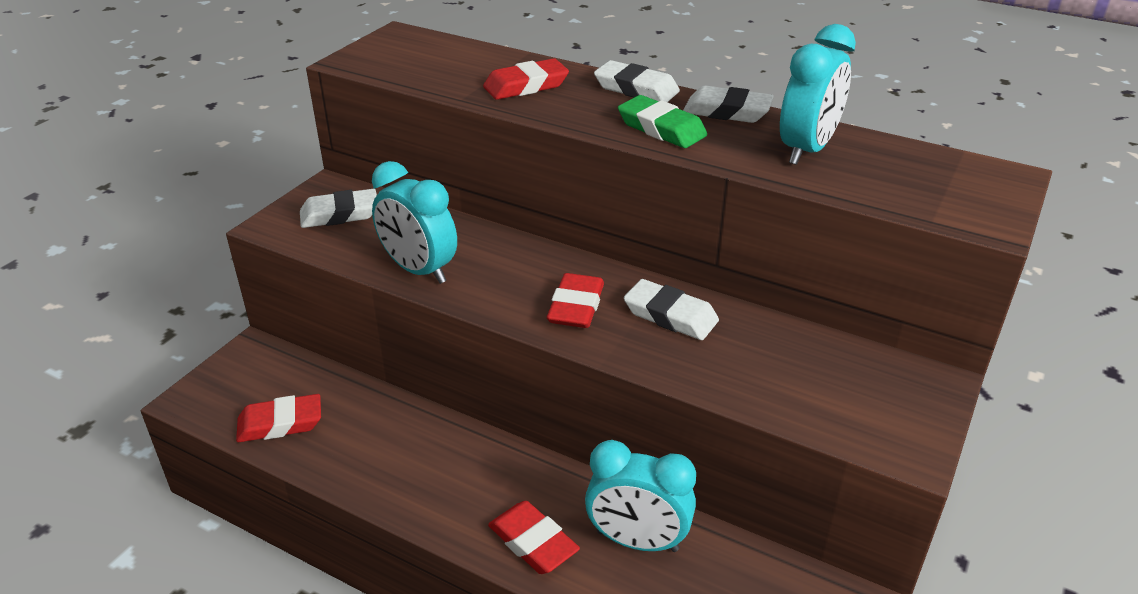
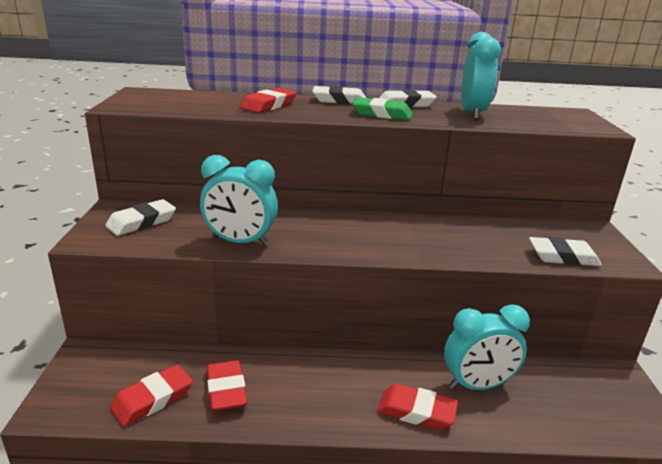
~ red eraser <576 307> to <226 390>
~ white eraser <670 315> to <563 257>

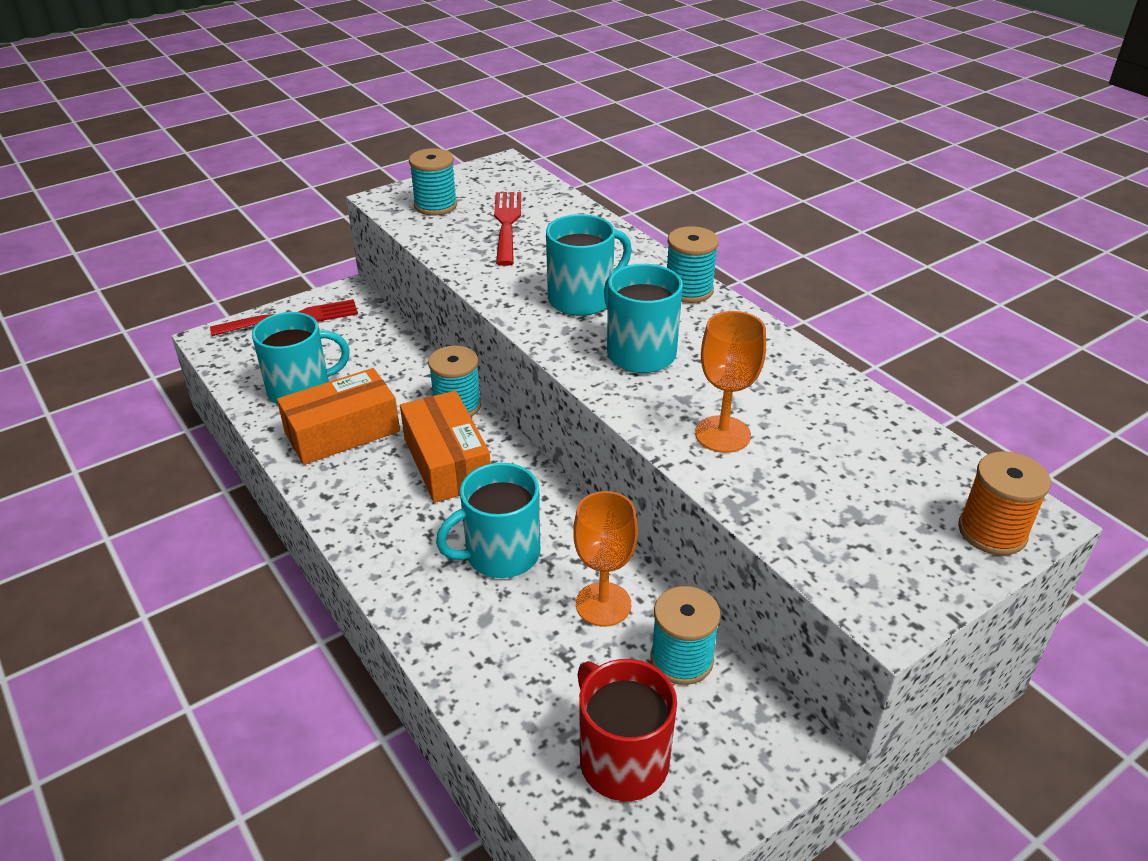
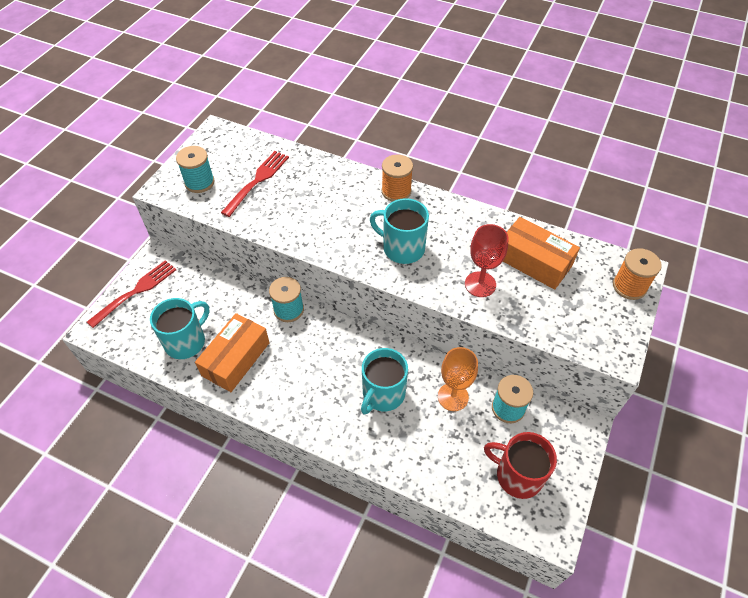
- turquoise mug <582 299>
~ orange box <447 462> to <533 261>
~ turquoise spool <688 290> to orange spool <396 191>
~ orange goblet <722 434> to red goblet <480 284>
~ red fork <507 225> = <257 181> 60 degrees clockwise

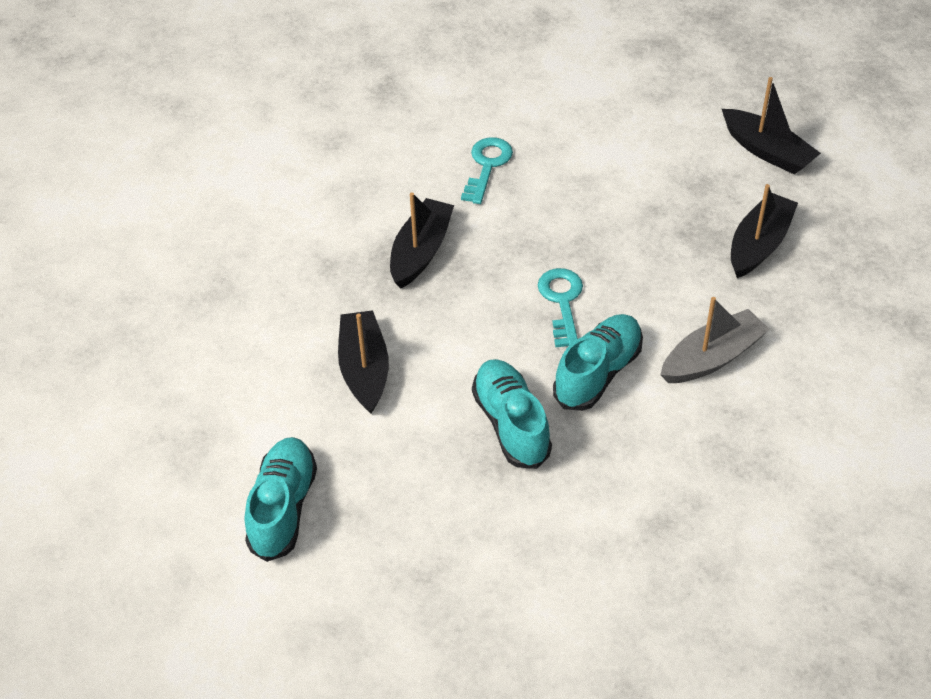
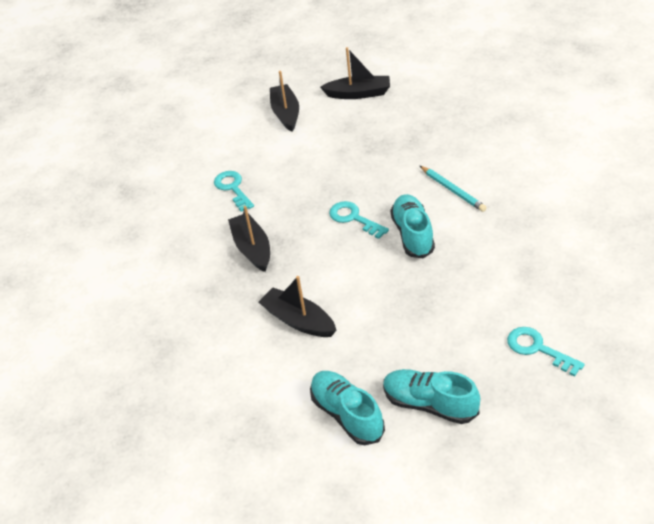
+ turquoise key <538 349>
~ turquoise shoe <511 424> to <430 404>
~ black boat <759 244> to <286 113>
~ grey boat <712 358> to turquoise pencil <453 190>

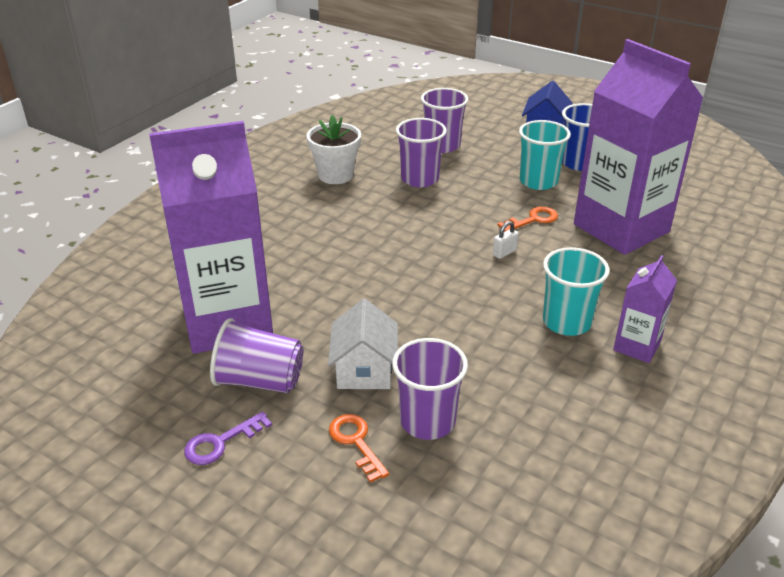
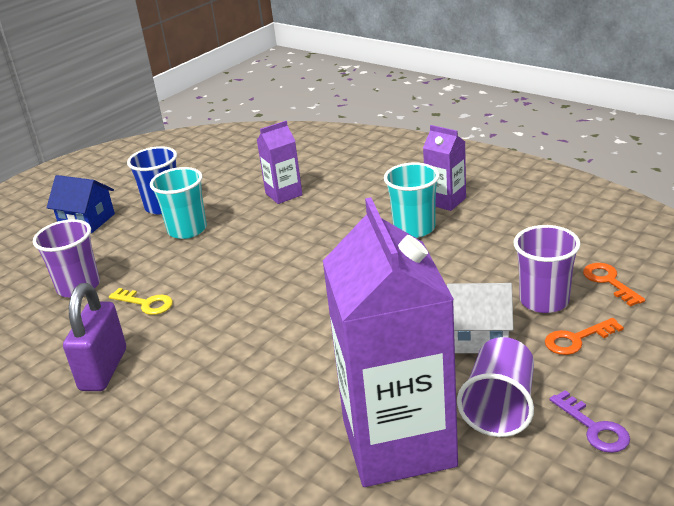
- white padlock <504 253>
~ orange key <532 220> to <609 282>
~ white flower pot <335 175> to purple padlock <103 369>
~ purple cup <419 179> to yellow key <146 303>
~ purple carton <621 228> = <284 194> x0.46

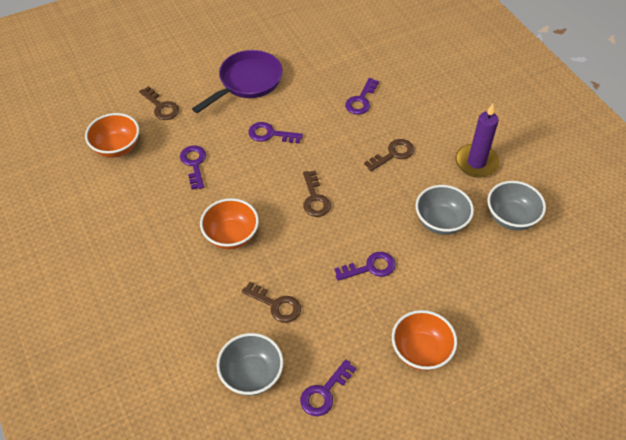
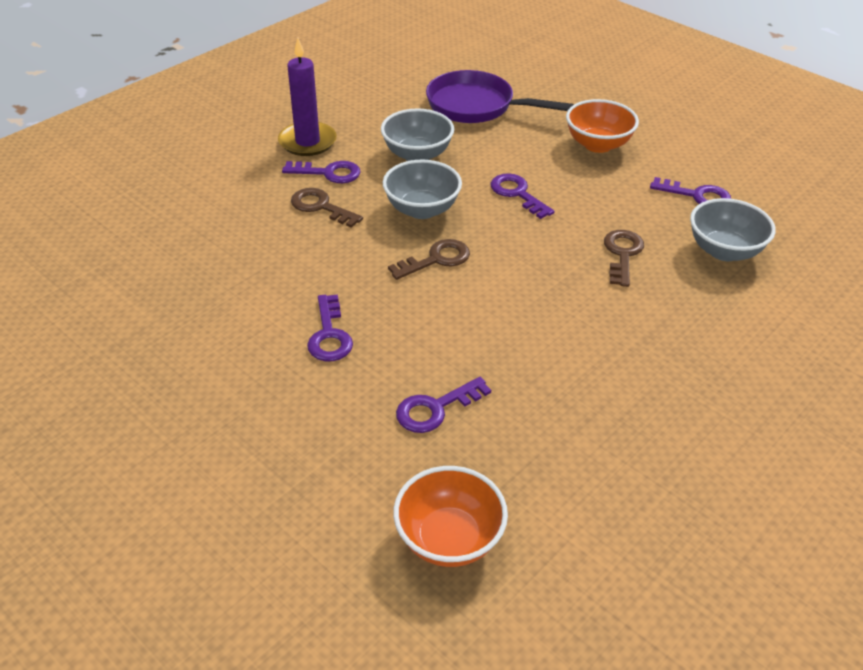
- brown key <161 107>
- orange bowl <231 236>
~ purple pan <247 82> to <476 106>
~ purple key <361 100> to <328 173>
~ grey bowl <511 217> to <422 209>

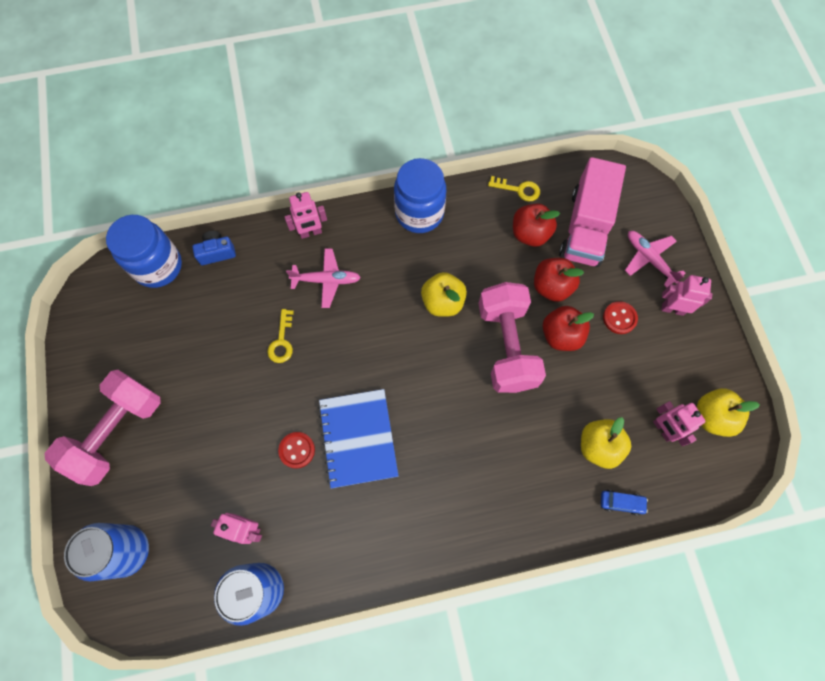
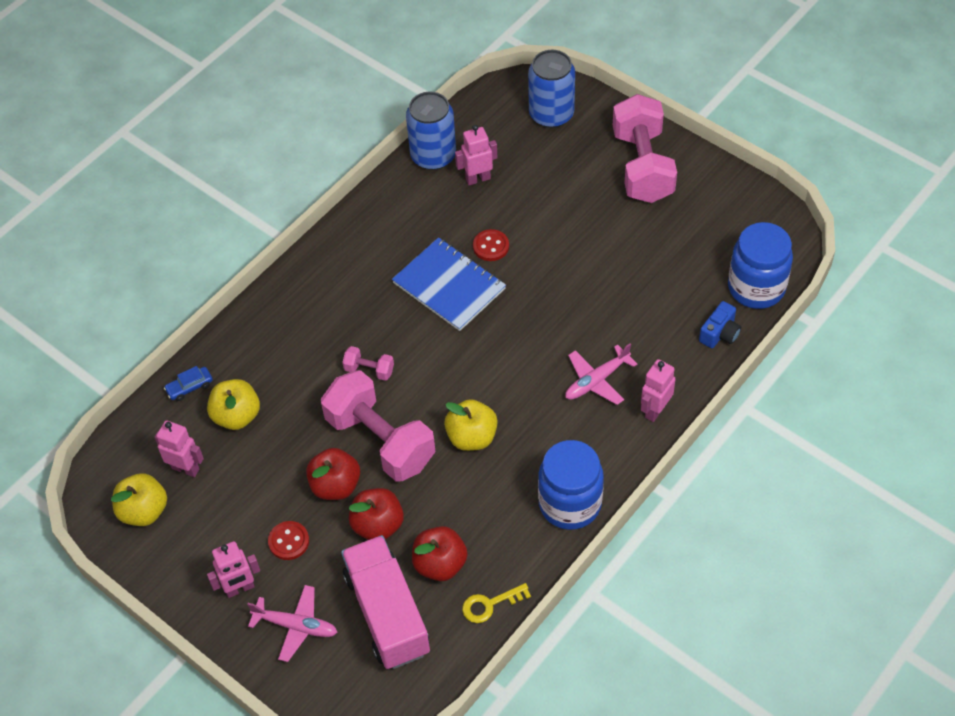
- yellow key <282 341>
+ pink dumbbell <369 370>

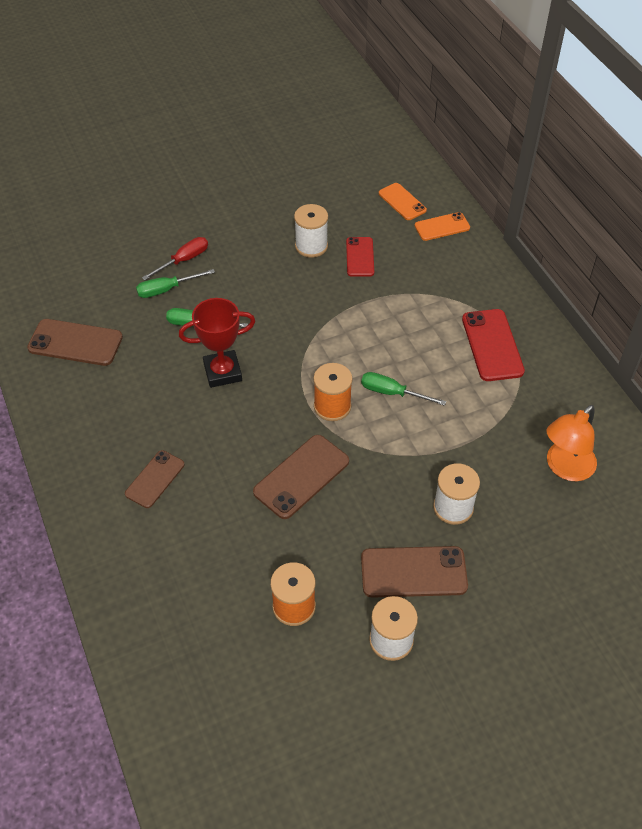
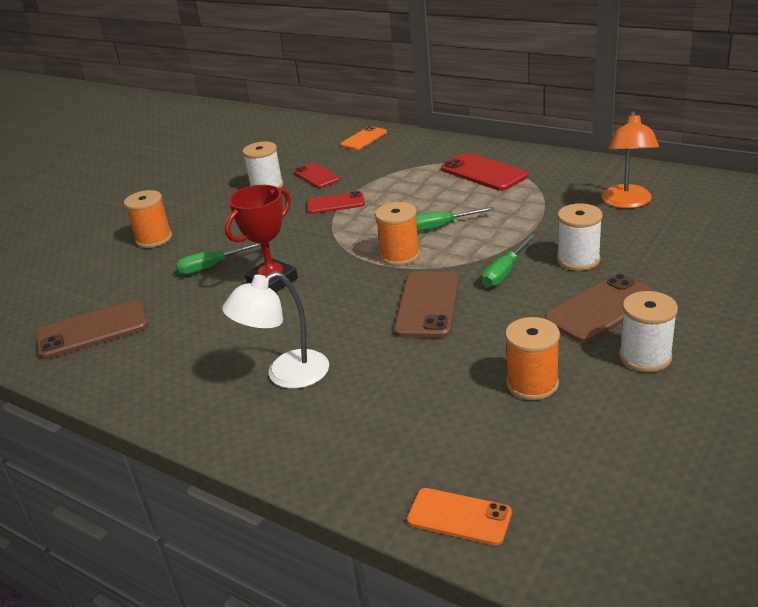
+ red phone <335 203>
~ green screwdriver <167 289> to <505 272>
~ orange phone <402 202> to <459 517>
~ brown phone <155 479> to white lamp <286 375>
~ red screwdriver <183 260> to orange spool <154 239>

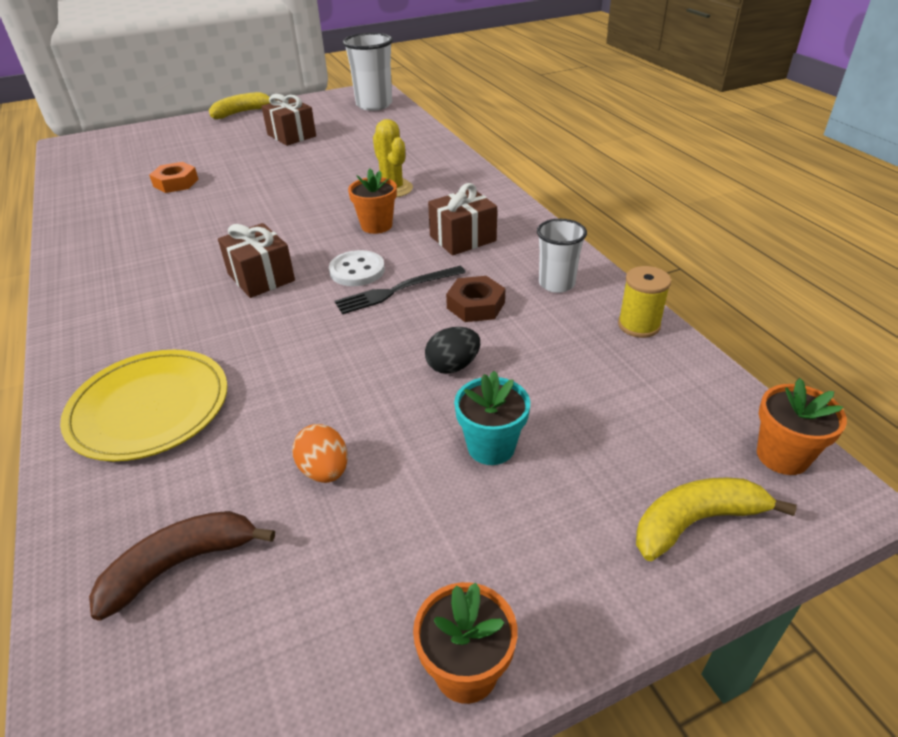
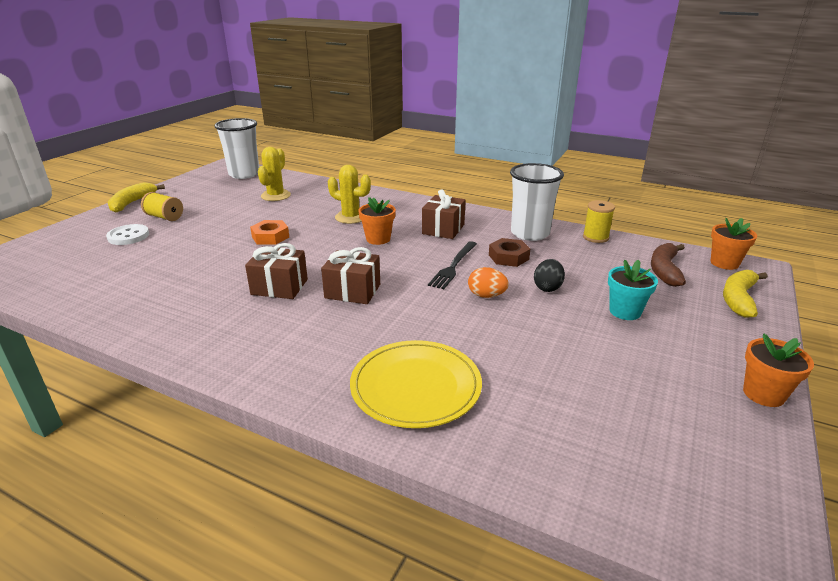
+ yellow spool <164 217>
+ yellow cactus <276 196>
~ brown banana <180 564> to <664 270>
~ orange nut <176 183> to <270 237>
~ brown gift <291 135> to <279 287>
~ orange egg <324 471> to <486 295>
~ white button <357 270> to <128 236>
~ white cup <556 284> = <530 233> x1.62

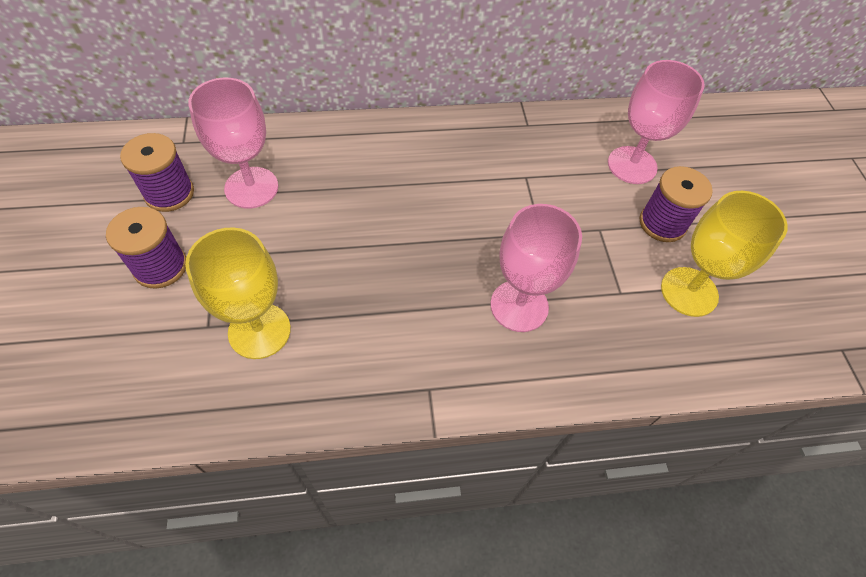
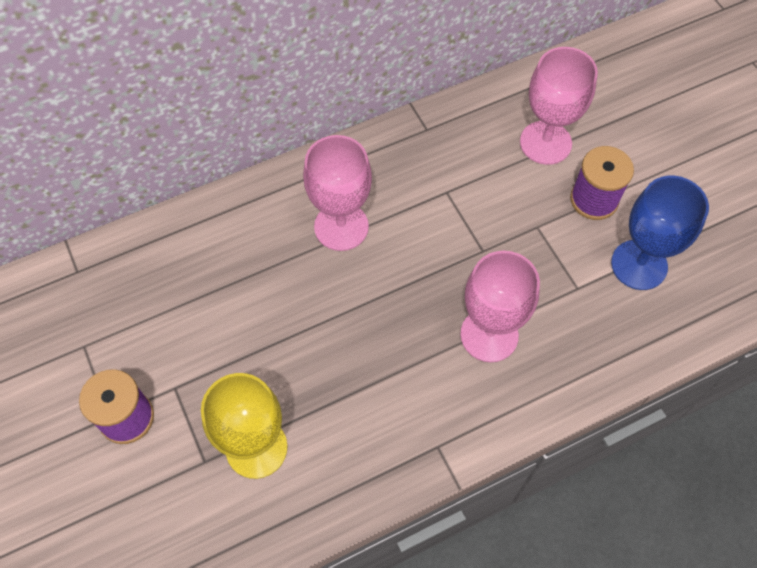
- purple spool <169 193>
~ pink goblet <251 187> to <341 226>
~ yellow goblet <689 292> to blue goblet <639 265>

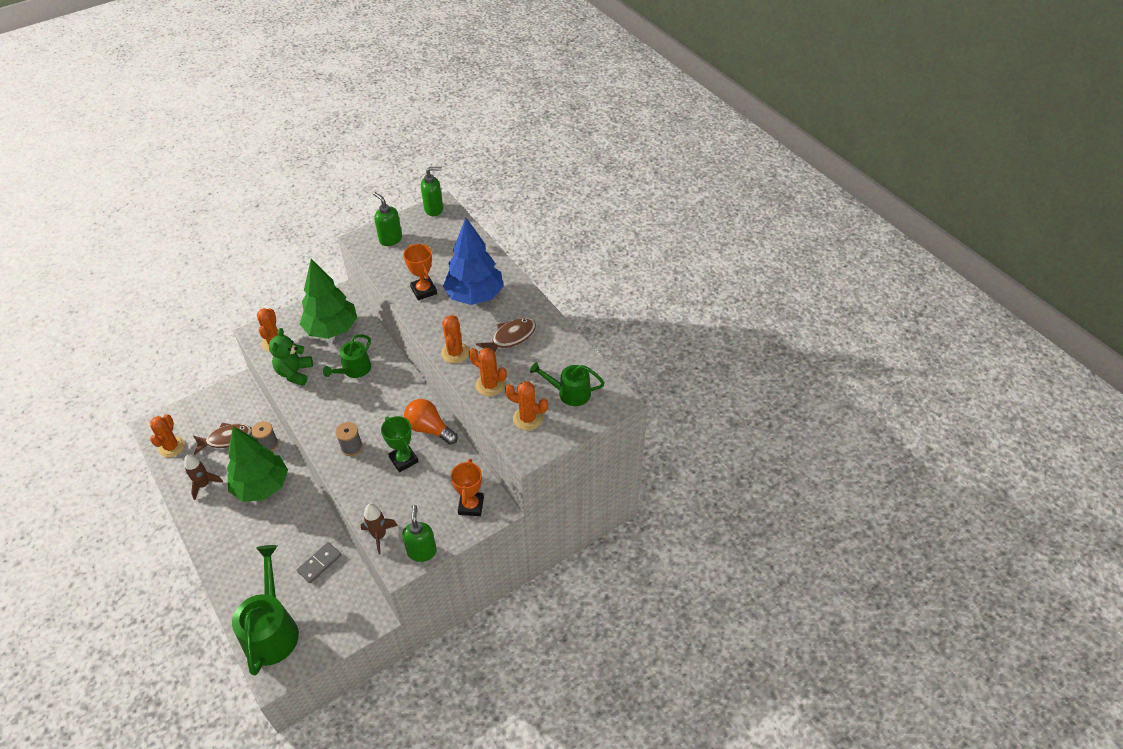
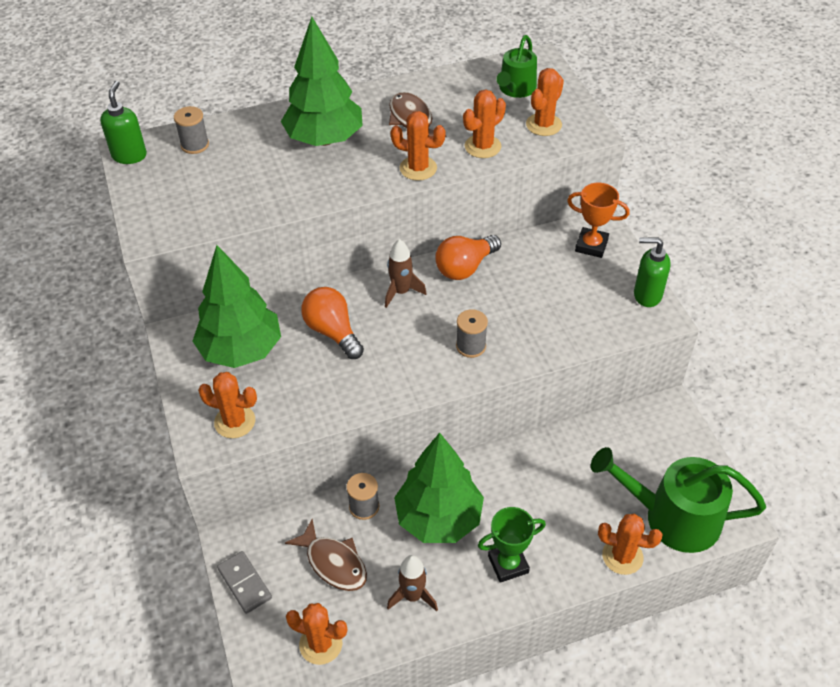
- green teddy bear <294 373>
- green soap dispenser <390 239>
- orange trophy <424 290>
+ grey spool <195 145>
+ orange cactus <622 556>
~ grey domino <319 563> to <245 583>
~ brown rocket <379 536> to <401 292>
~ green trophy <403 459> to <508 564>
~ green watering can <354 369> to orange light bulb <332 332>
~ blue tree <475 296> to green tree <324 139>
~ brown fish <226 439> = <333 563> 135 degrees clockwise

